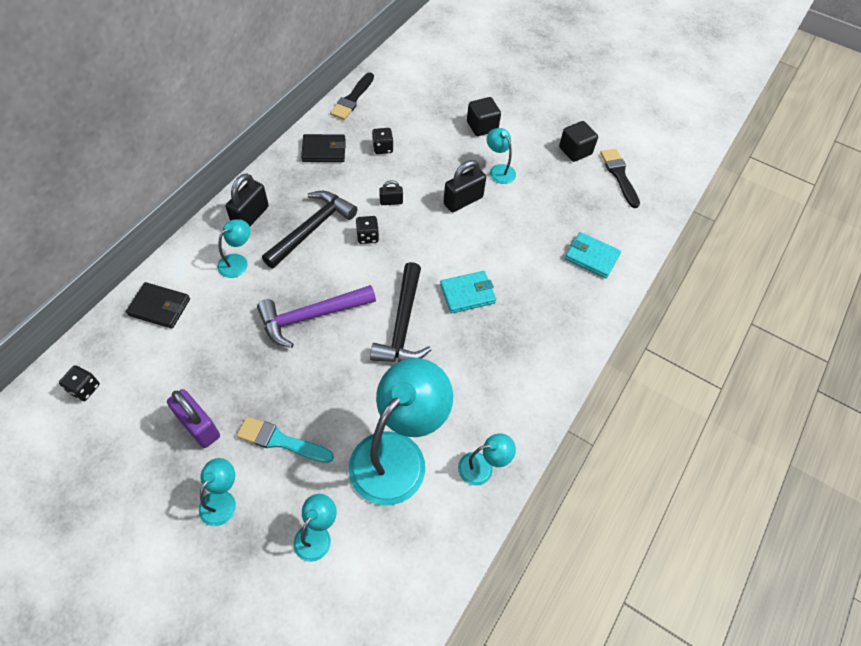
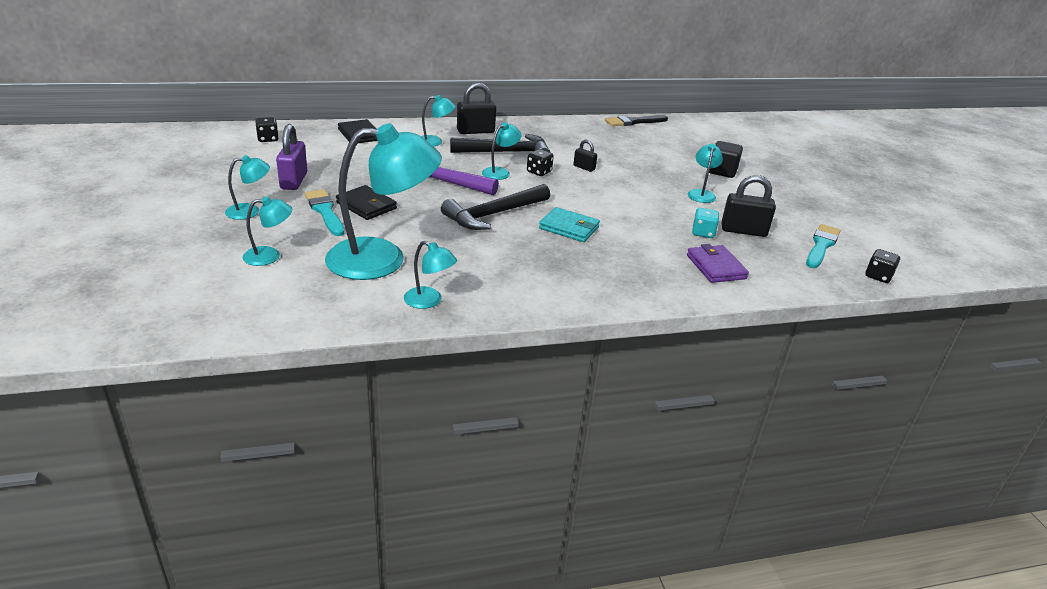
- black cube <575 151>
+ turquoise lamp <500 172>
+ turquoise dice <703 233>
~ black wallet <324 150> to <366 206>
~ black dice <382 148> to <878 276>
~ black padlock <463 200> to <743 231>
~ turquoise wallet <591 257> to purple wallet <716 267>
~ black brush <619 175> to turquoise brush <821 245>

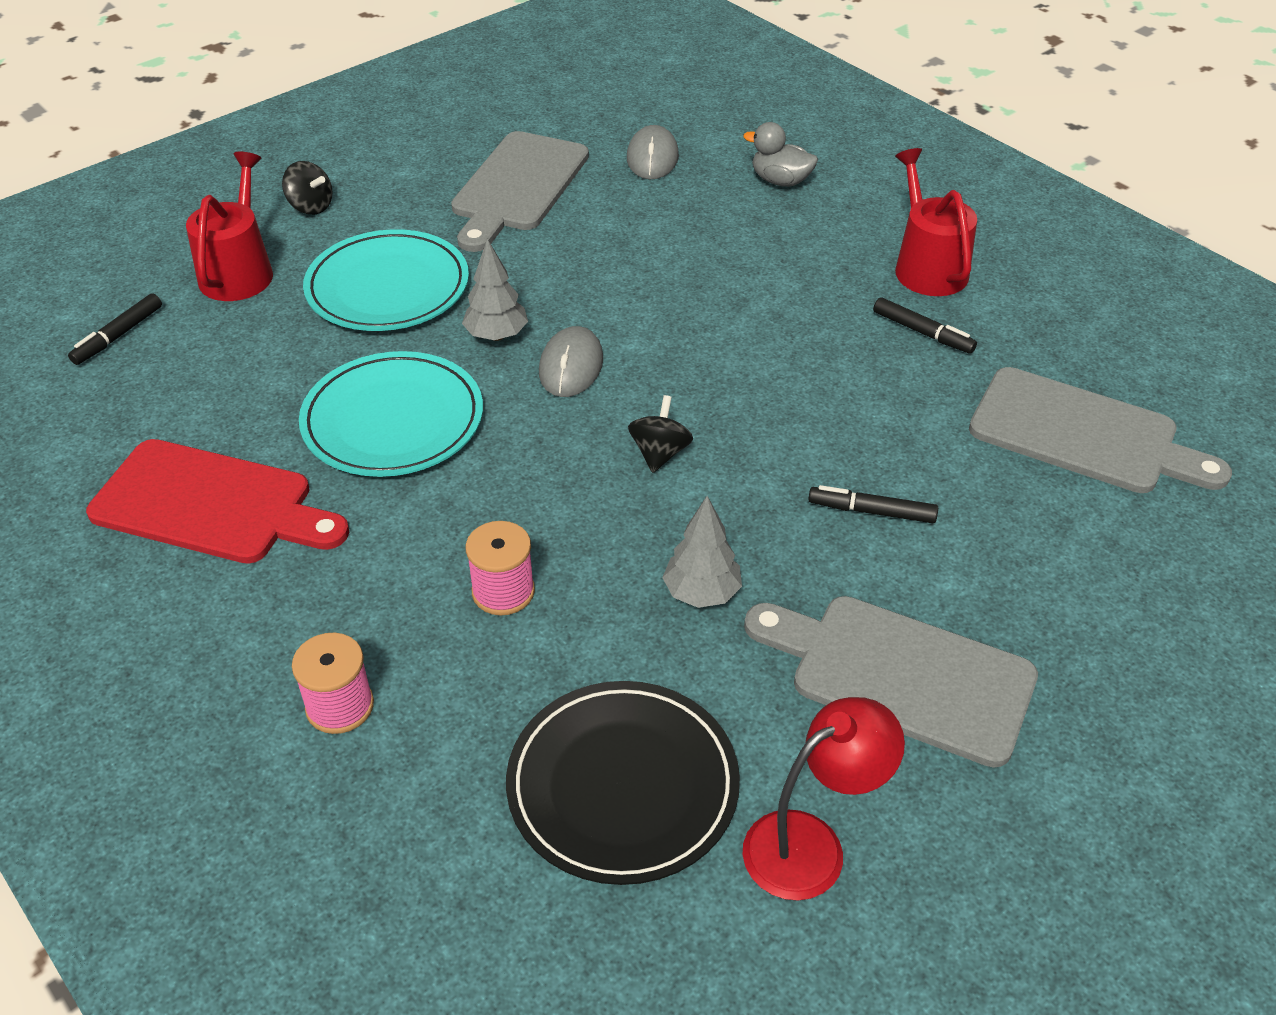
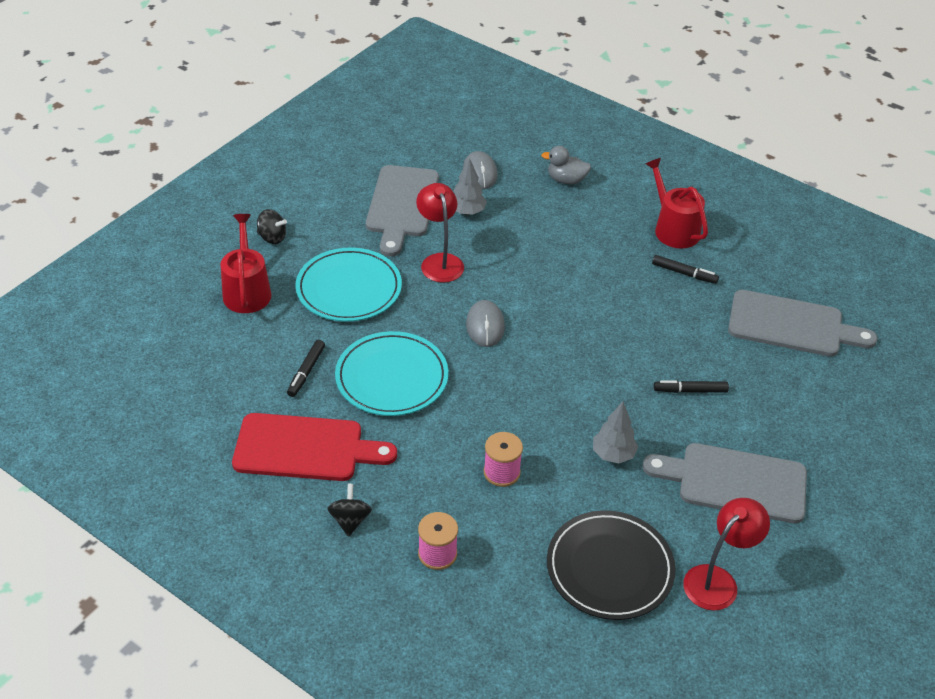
+ red lamp <440 261>
~ black marker <118 336> to <306 372>
~ grey tree <496 335> to <467 211>
~ black spinning top <659 453> to <350 520>

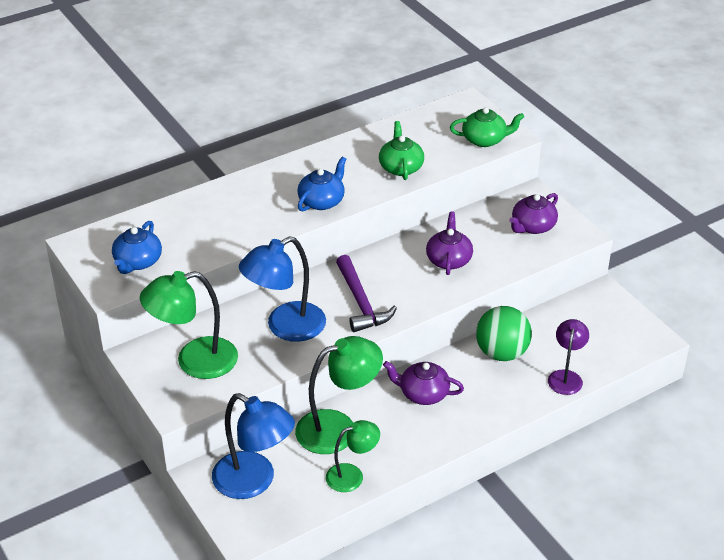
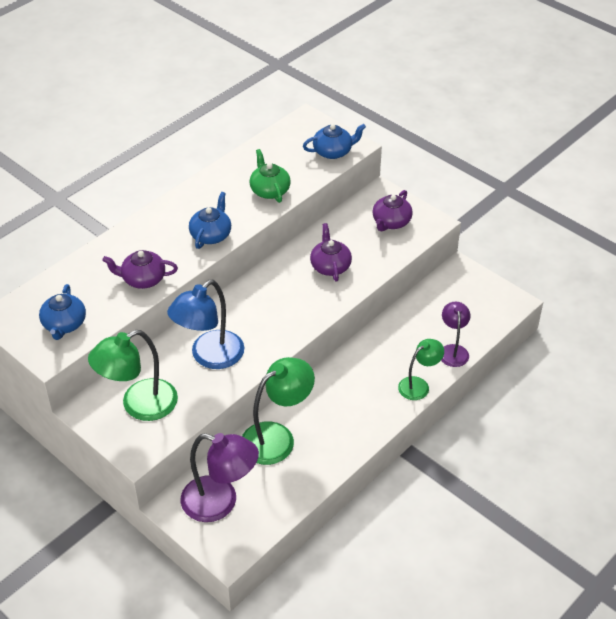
- purple hammer <361 302>
- green ball <501 353>
~ green lamp <352 475> to <419 385>
~ purple teapot <423 393> to <143 279>
~ blue lamp <254 482> to purple lamp <220 502>
~ green teapot <485 140> to blue teapot <333 152>

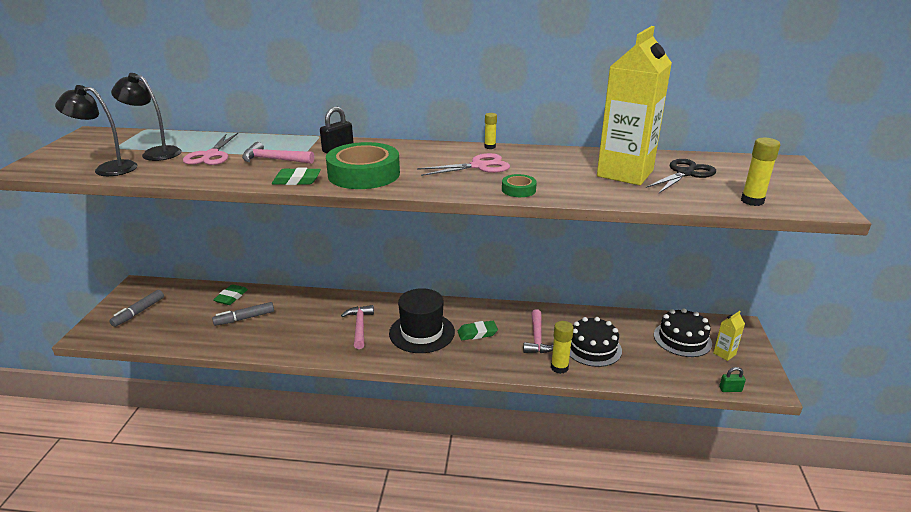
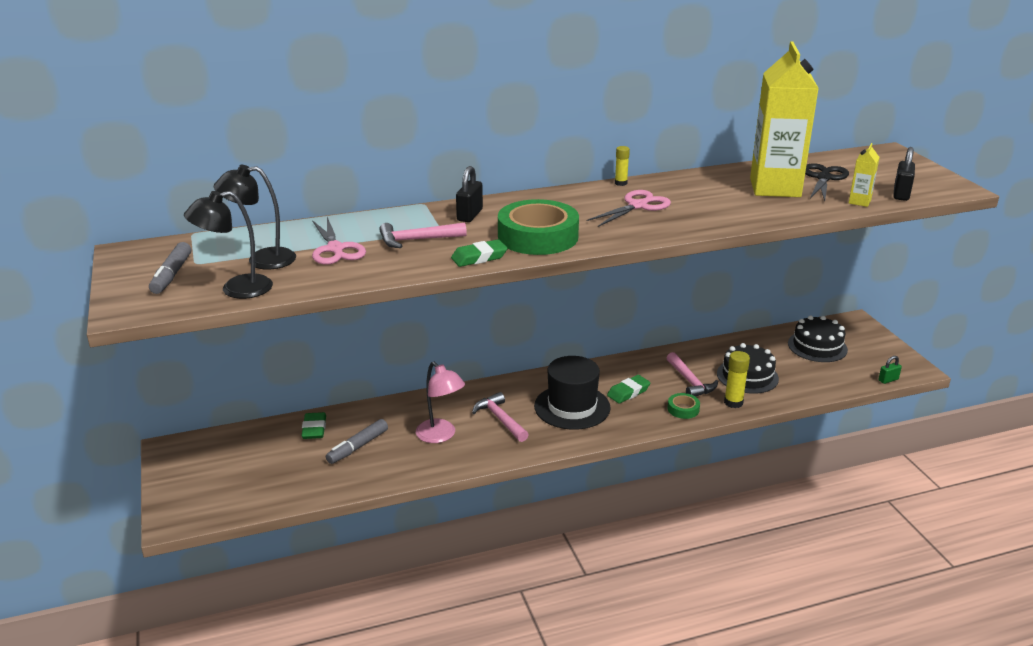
+ pink lamp <440 436>
~ grey marker <138 312> to <171 275>
~ green tape <518 190> to <683 409>
~ yellow carton <724 354> to <859 202>
~ yellow glue stick <752 201> to black padlock <901 194>

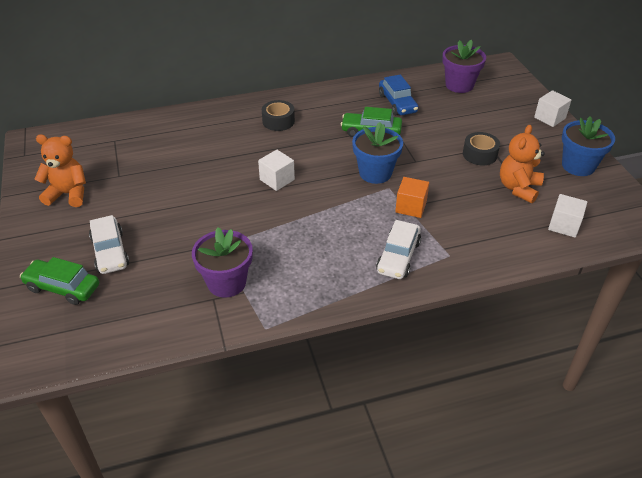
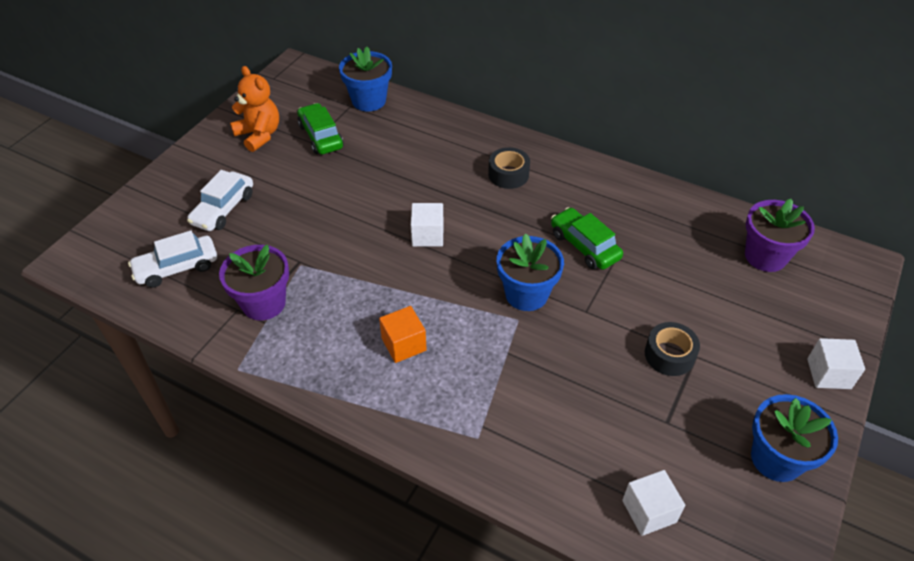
- blue car <397 103>
- orange teddy bear <518 188>
+ blue flower pot <369 100>
~ green car <63 287> to <321 136>
~ white car <398 257> to <177 268>
~ orange cube <411 207> to <404 344>

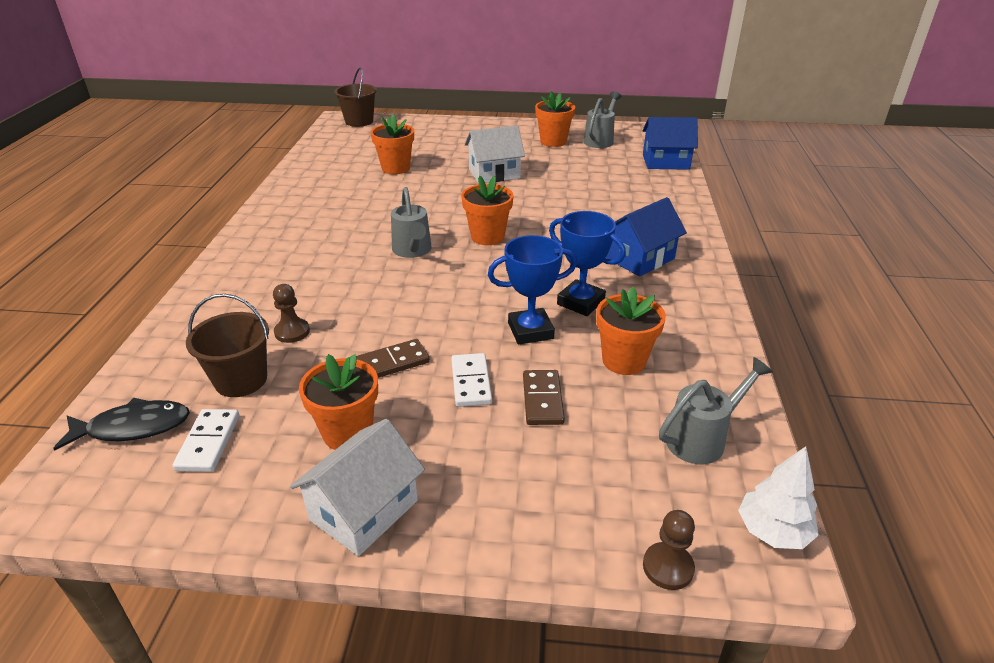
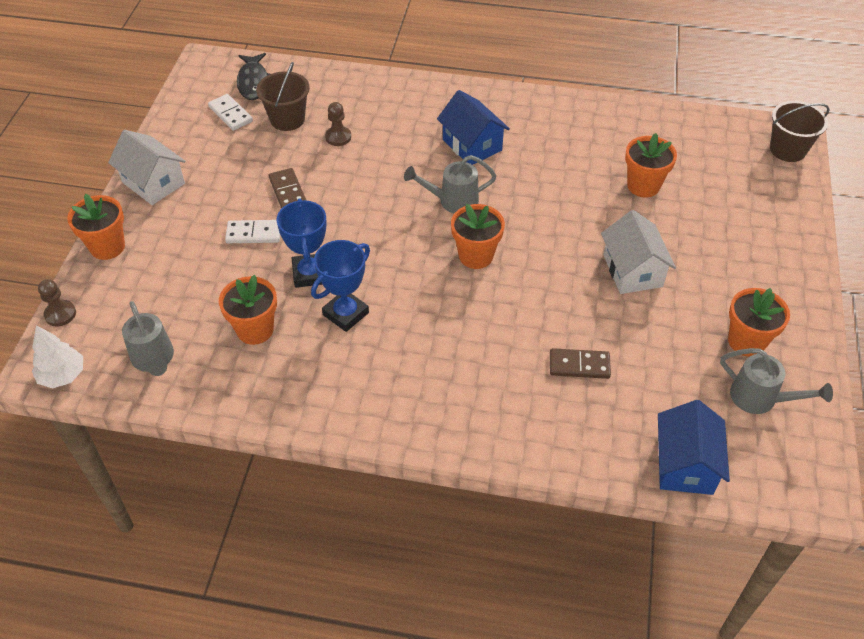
~ orange flower pot <347 433> to <107 247>
~ brown domino <542 400> to <579 365>
~ blue house <640 258> to <472 145>
~ white domino <208 442> = <230 114> 45 degrees clockwise

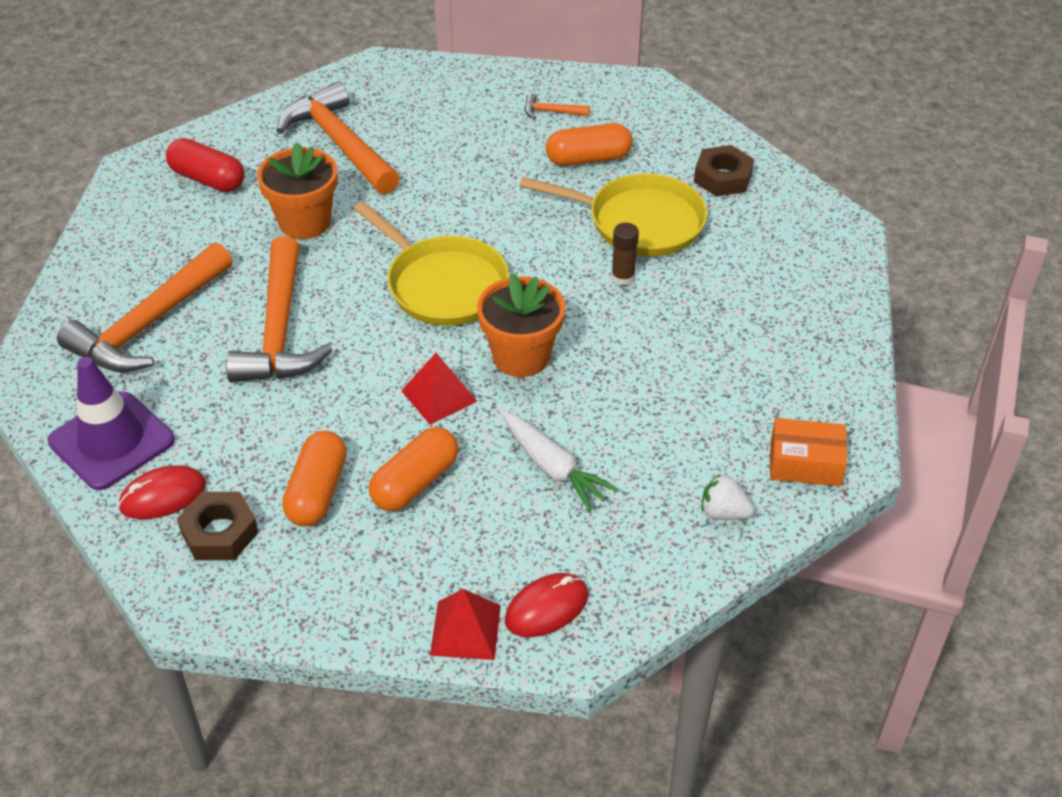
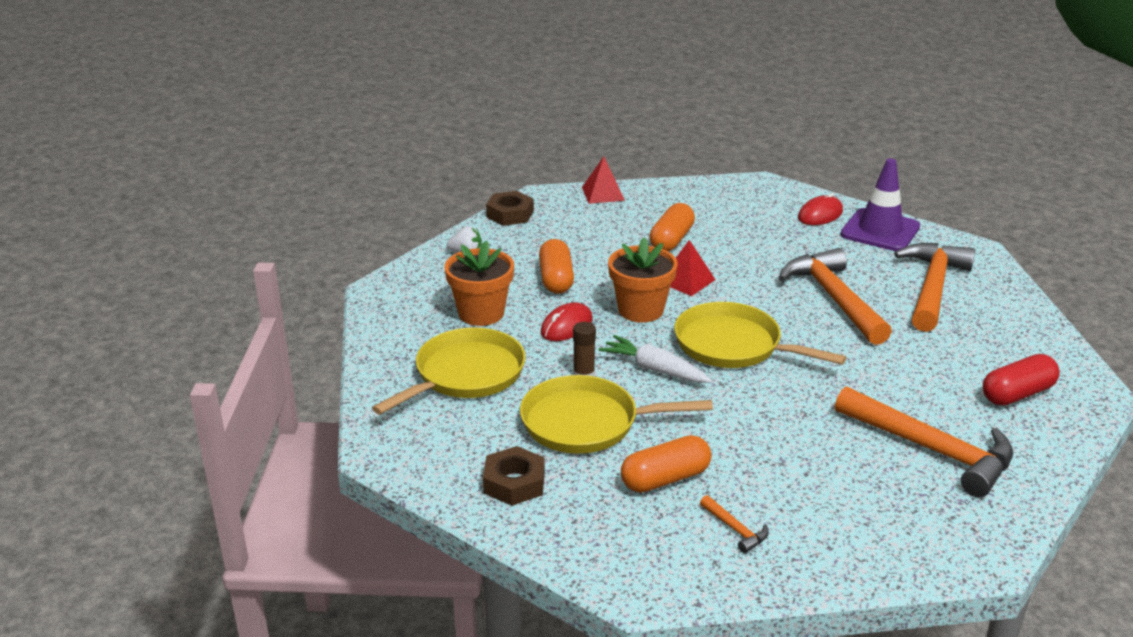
- orange box <805 463>
+ yellow pan <465 375>
~ brown nut <219 532> to <510 214>
~ orange flower pot <305 222> to <481 313>
~ orange capsule <317 491> to <556 279>
~ white carrot <553 468> to <655 369>
~ red mouse <546 608> to <566 326>
~ red capsule <208 179> = <1017 394> 45 degrees counterclockwise
~ orange hammer <551 112> = <735 529> 60 degrees clockwise

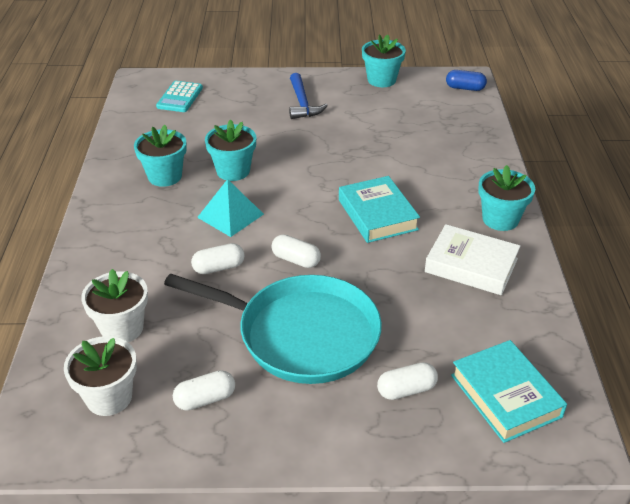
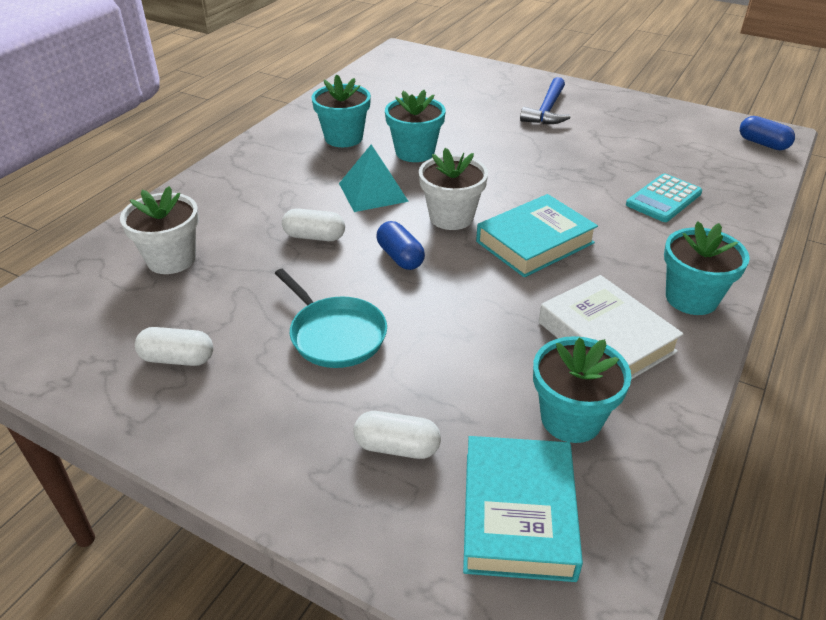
~ white flower pot <109 397> to <451 217>
~ turquoise calculator <180 97> to <663 199>
~ turquoise flower pot <381 80> to <571 419>
~ white capsule <296 260> to blue capsule <400 257>
~ turquoise book <377 215> = <534 242> 45 degrees clockwise
~ turquoise pan <302 334> = <335 335> x0.54

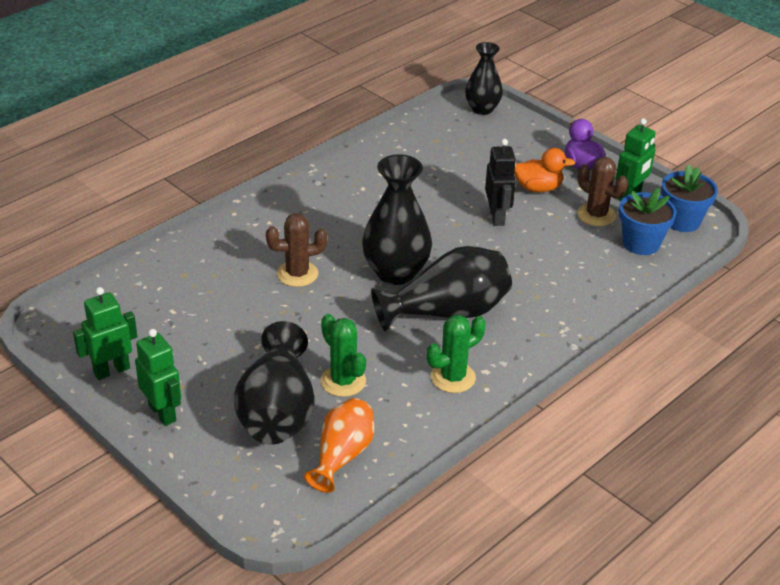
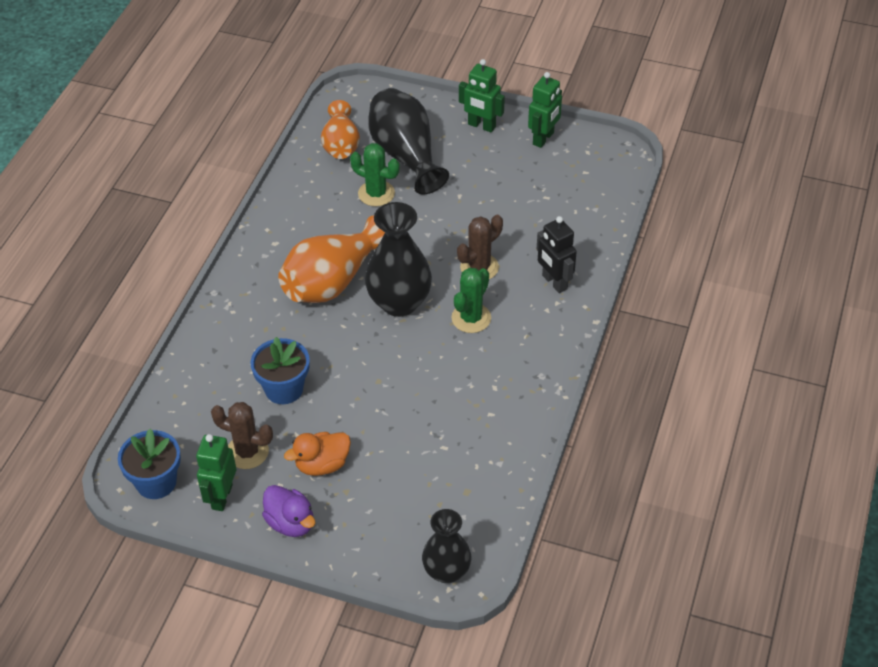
~ green cactus <453 377> to <471 318>
~ black robot <497 217> to <554 282>
~ blue flower pot <641 243> to <284 389>
~ black vase <447 312> to orange vase <333 282>

